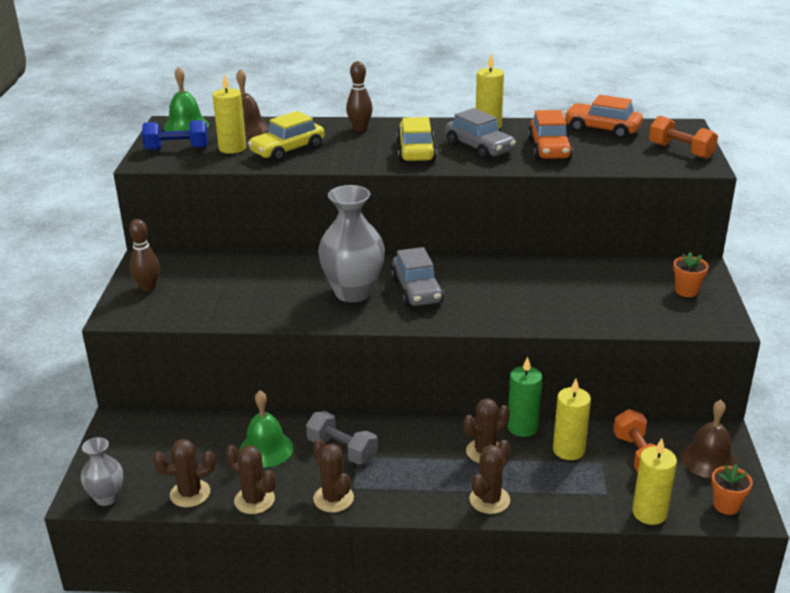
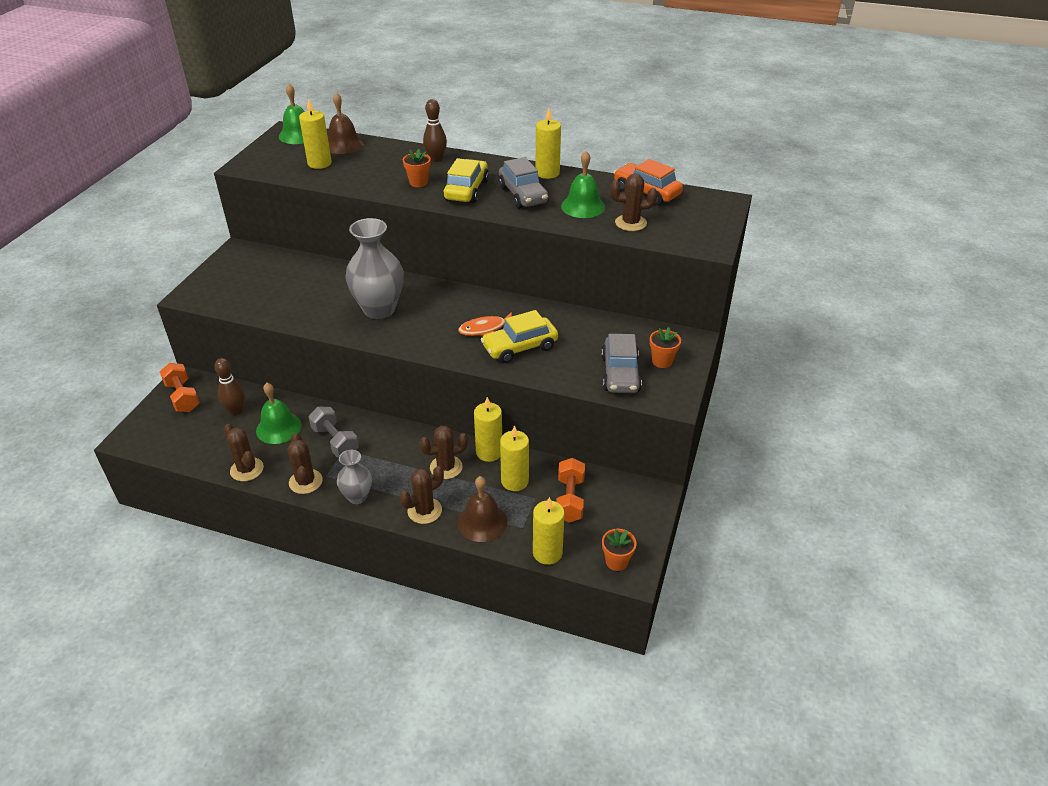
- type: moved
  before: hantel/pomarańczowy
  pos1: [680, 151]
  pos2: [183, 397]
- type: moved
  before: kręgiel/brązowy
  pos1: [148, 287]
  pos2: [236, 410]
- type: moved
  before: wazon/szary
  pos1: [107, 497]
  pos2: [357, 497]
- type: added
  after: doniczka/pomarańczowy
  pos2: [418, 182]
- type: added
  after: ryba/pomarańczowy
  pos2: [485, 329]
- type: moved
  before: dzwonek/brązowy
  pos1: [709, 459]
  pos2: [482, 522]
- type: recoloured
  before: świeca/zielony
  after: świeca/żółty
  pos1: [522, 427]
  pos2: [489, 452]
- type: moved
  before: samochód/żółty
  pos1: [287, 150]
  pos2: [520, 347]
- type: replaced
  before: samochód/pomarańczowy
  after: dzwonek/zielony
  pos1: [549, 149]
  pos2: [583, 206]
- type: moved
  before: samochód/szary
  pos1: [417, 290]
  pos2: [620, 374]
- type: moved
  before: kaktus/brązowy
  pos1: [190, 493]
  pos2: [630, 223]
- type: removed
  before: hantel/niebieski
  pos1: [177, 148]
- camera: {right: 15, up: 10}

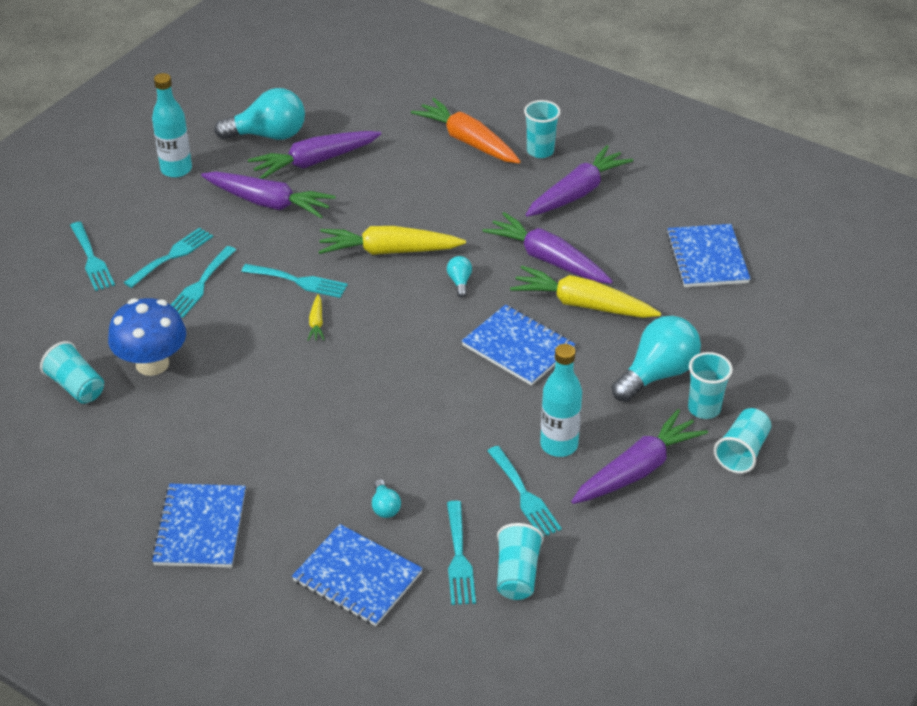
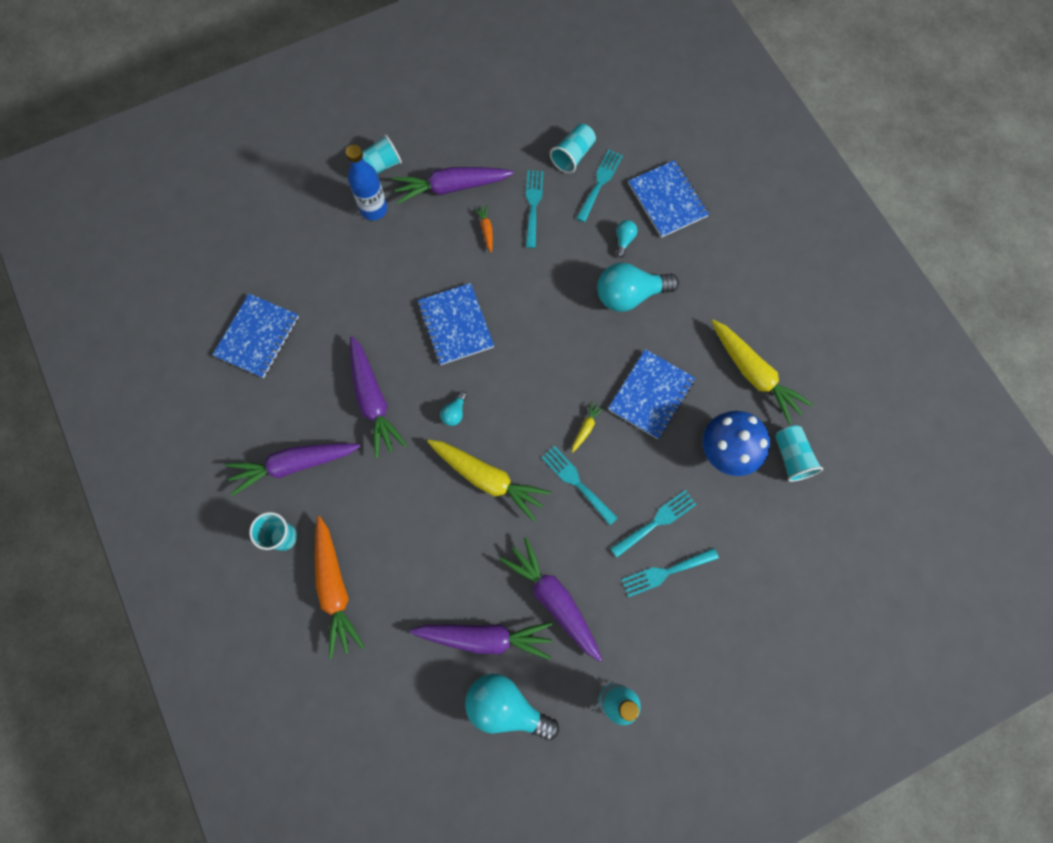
- type: replaced
  before: szklanka/turkusowy
  after: butelka/niebieski
  pos1: [704, 408]
  pos2: [374, 209]
- type: replaced
  before: butelka/turkusowy
  after: marchewka/pomarańczowy
  pos1: [559, 445]
  pos2: [486, 230]
- type: moved
  before: żarówka/turkusowy
  pos1: [657, 374]
  pos2: [629, 295]
- type: moved
  before: zeszyt/niebieski
  pos1: [200, 528]
  pos2: [651, 395]
- type: moved
  before: marchewka/żółty
  pos1: [582, 304]
  pos2: [754, 374]
- type: removed
  before: widelec/turkusowy
  pos1: [92, 259]
- camera: {right: -150, up: 30}

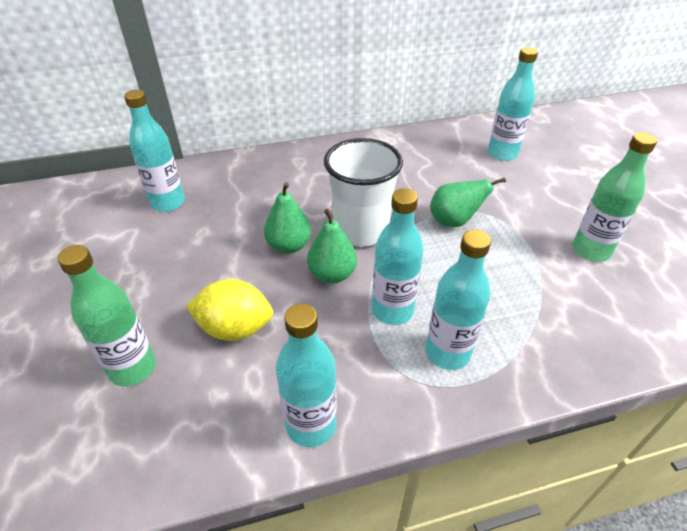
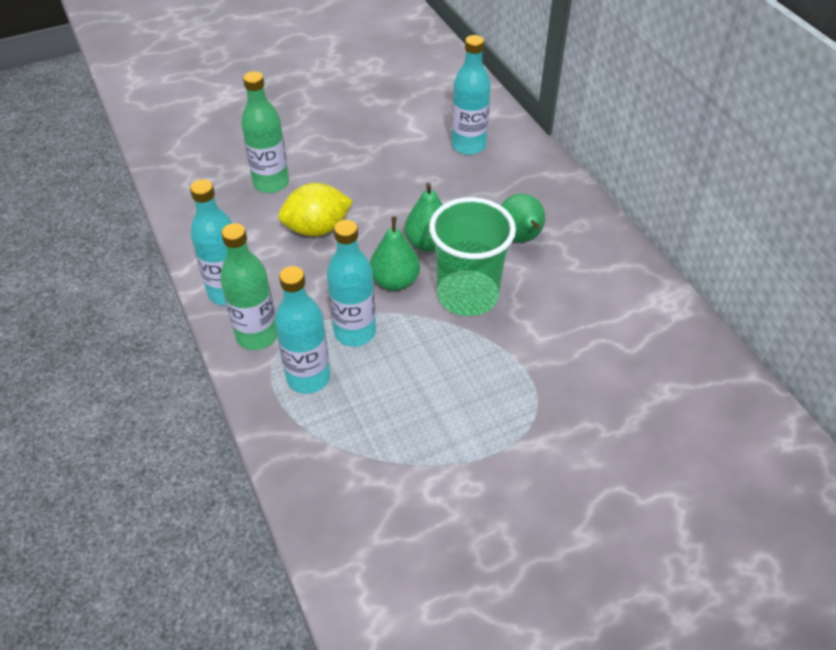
- type: moved
  before: butelka/zielony
  pos1: [591, 250]
  pos2: [257, 335]
- type: turned
  before: cytryna/żółty
  pos1: [235, 328]
  pos2: [317, 229]
  turn: 75
- type: recoloured
  before: szklanka/biały
  after: szklanka/zielony
  pos1: [361, 231]
  pos2: [467, 295]
- type: moved
  before: gruszka/zielony
  pos1: [454, 221]
  pos2: [520, 238]
- type: removed
  before: butelka/turkusowy
  pos1: [502, 154]
- camera: {right: 80, up: 5}

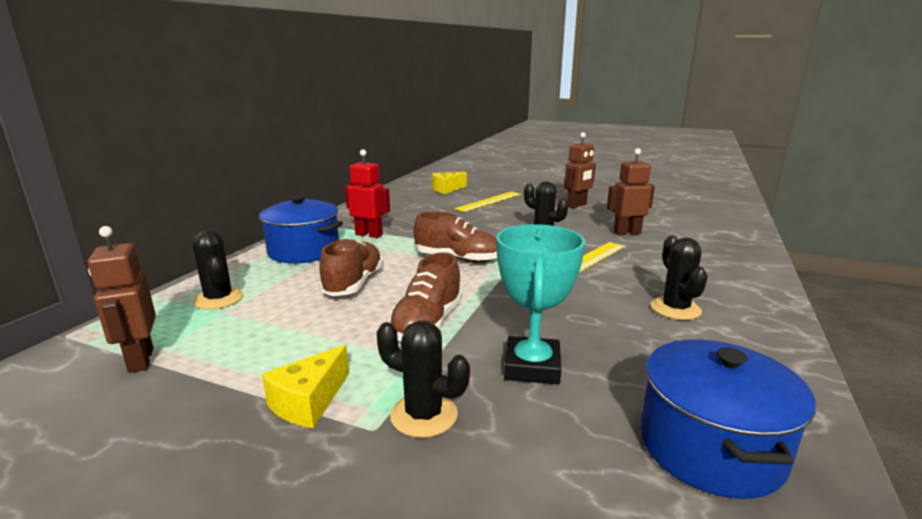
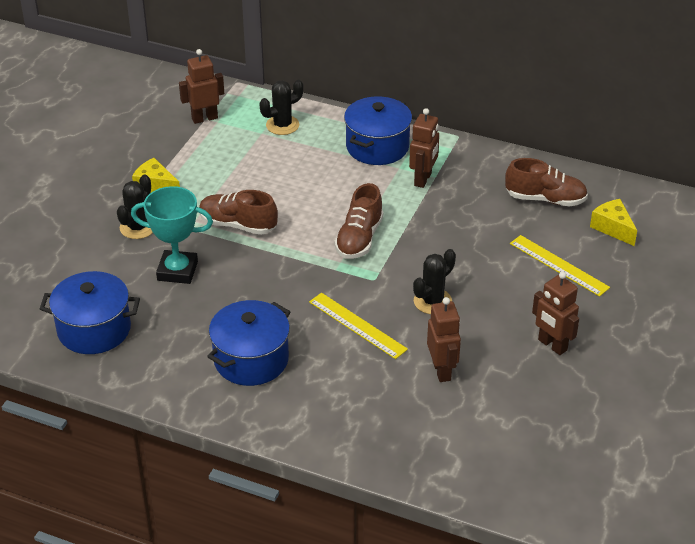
- type: replaced
  before: kaktus/czarny
  after: garnek/niebieski
  pos1: [675, 309]
  pos2: [251, 359]
- type: recoloured
  before: robot/czerwony
  after: robot/brązowy
  pos1: [369, 235]
  pos2: [423, 179]
- type: moved
  before: but/brązowy
  pos1: [354, 284]
  pos2: [545, 199]
- camera: {right: 90, up: 20}

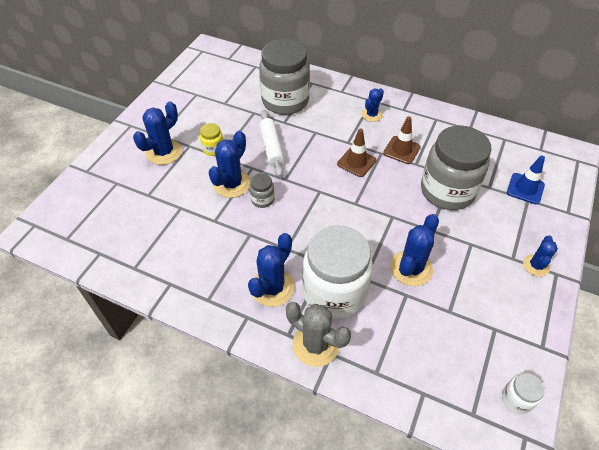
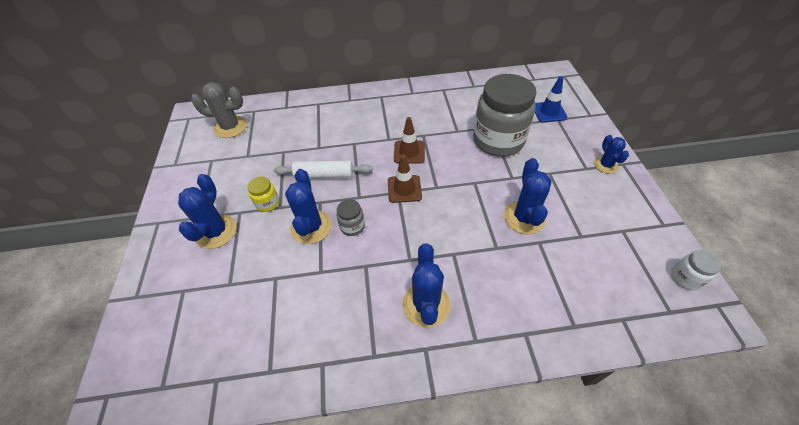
- type: moved
  before: kaktus/szary
  pos1: [316, 344]
  pos2: [230, 127]
- type: turned
  before: wałek do ciasta/biały
  pos1: [271, 147]
  pos2: [324, 175]
  turn: -45
- type: moved
  before: pachołek/brązowy
  pos1: [401, 150]
  pos2: [404, 189]
- type: removed
  before: słoik/szary
  pos1: [285, 101]
- type: removed
  before: słoik/biały
  pos1: [334, 293]
- type: removed
  before: kaktus/niebieski
  pos1: [372, 115]
- camera: {right: -30, up: 0}

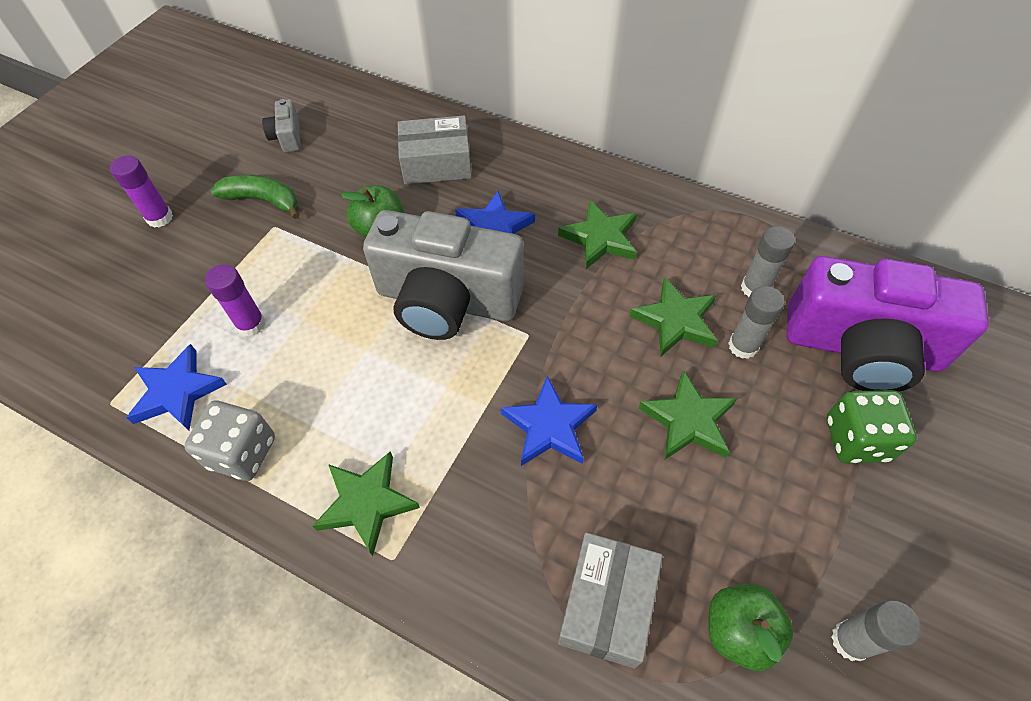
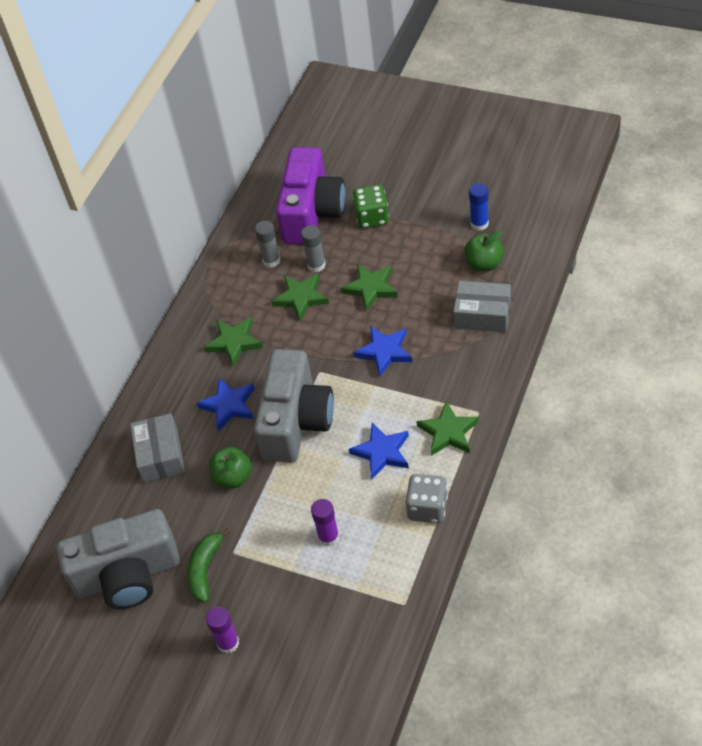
- type: resized
  before: aparat fotograficzny/szary
  pos1: [287, 137]
  pos2: [128, 575]
  scale: 2.49
- type: moved
  before: gwiazda/niebieski
  pos1: [177, 392]
  pos2: [382, 452]
- type: recoloured
  before: klej w sztyfcie/szary
  after: klej w sztyfcie/niebieski
  pos1: [850, 641]
  pos2: [479, 224]
- camera: {right: -90, up: -5}

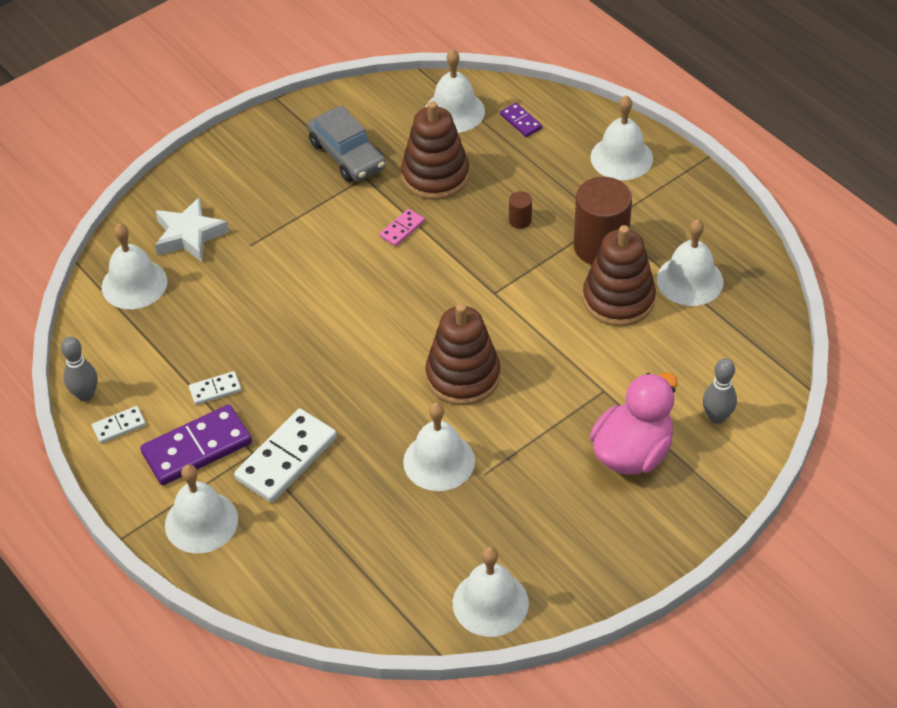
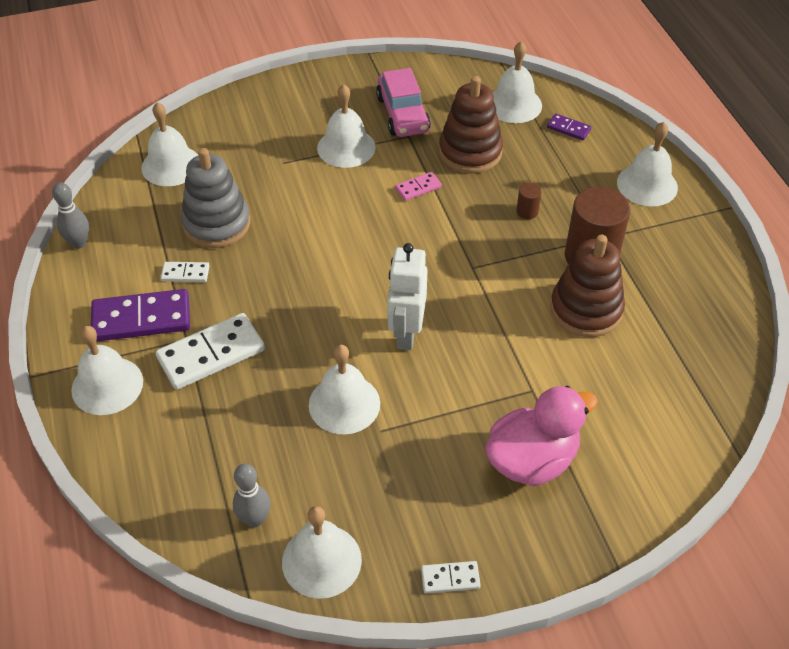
- type: added
  after: zabawka nakładanka/szary
  pos2: [217, 224]
- type: moved
  before: kręgiel/szary
  pos1: [717, 417]
  pos2: [254, 519]
- type: moved
  before: dzwonek/biały
  pos1: [690, 280]
  pos2: [346, 147]
- type: recoloured
  before: samochód/szary
  after: samochód/różowy
  pos1: [347, 155]
  pos2: [403, 114]
- type: replaced
  before: zabawka nakładanka/brązowy
  after: robot/biały
  pos1: [463, 376]
  pos2: [406, 333]
- type: moved
  before: kostka domina/biały
  pos1: [119, 426]
  pos2: [450, 578]
- type: turned
  before: kostka domina/fioletowy
  pos1: [520, 121]
  pos2: [568, 129]
  turn: -45
- type: removed
  before: gwiazda/biały
  pos1: [189, 235]
- camera: {right: 20, up: 0}

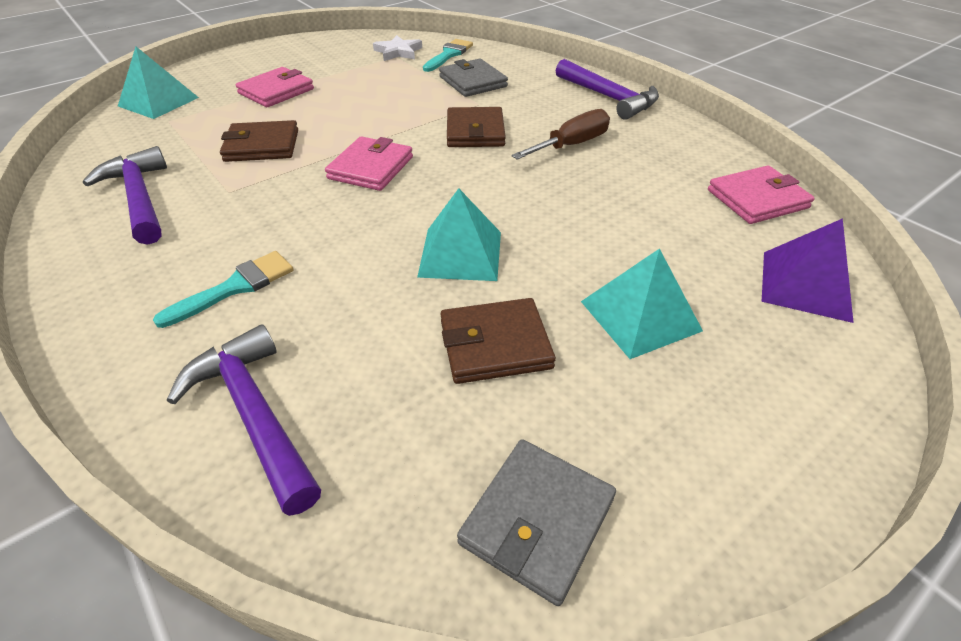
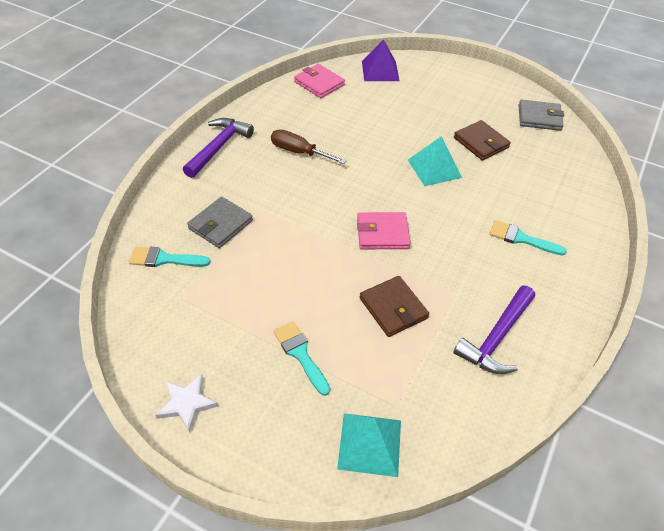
- type: moved
  before: gwiazda/biały
  pos1: [398, 52]
  pos2: [187, 403]
- type: replaced
  before: portfel/różowy
  after: pędzel/turkusowy
  pos1: [276, 91]
  pos2: [300, 354]
- type: removed
  before: młotek/fioletowy
  pos1: [255, 415]
- type: removed
  before: portfel/brązowy
  pos1: [475, 132]
- type: removed
  before: piramida/turkusowy
  pos1: [640, 316]
- camera: {right: -115, up: 5}

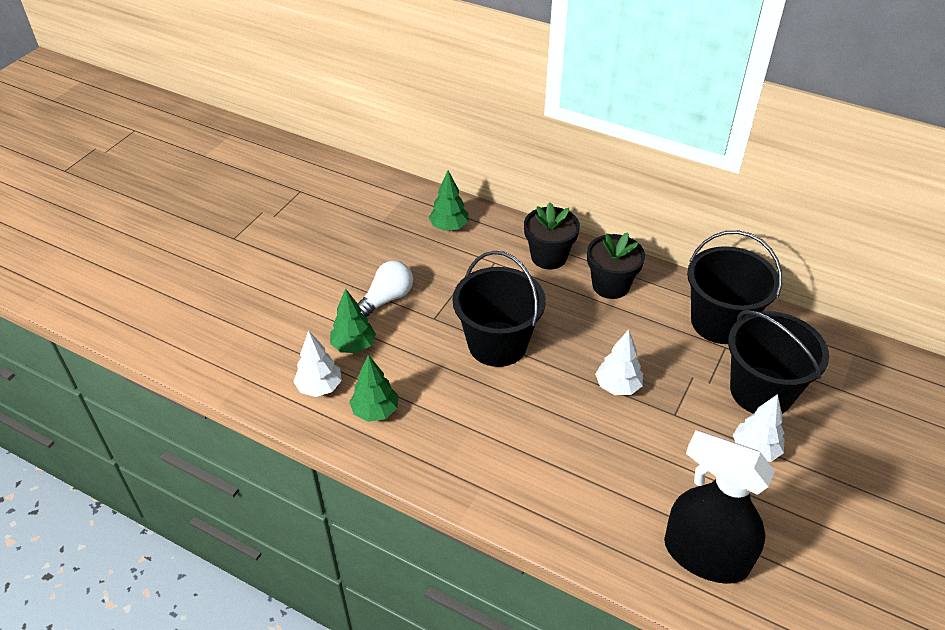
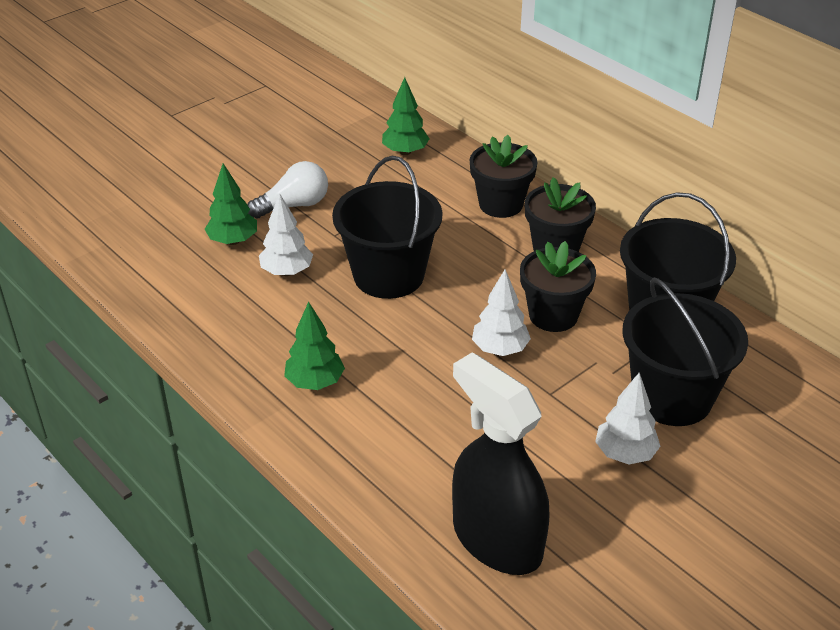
- type: moved
  before: drzewko/biały
  pos1: [319, 387]
  pos2: [287, 272]
- type: moved
  before: drzewko/zielony
  pos1: [375, 411]
  pos2: [315, 382]
- type: added
  after: doniczka/czarny
  pos2: [553, 315]
- camera: {right: 20, up: -5}

